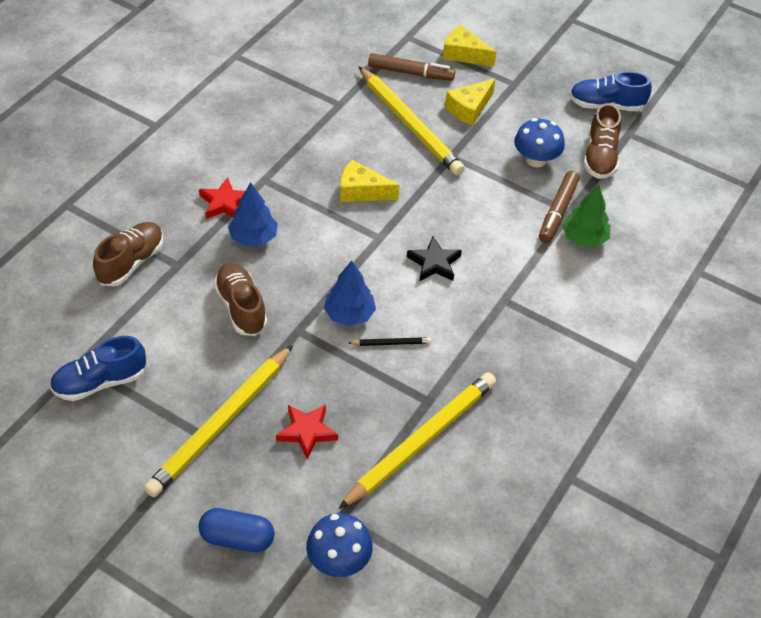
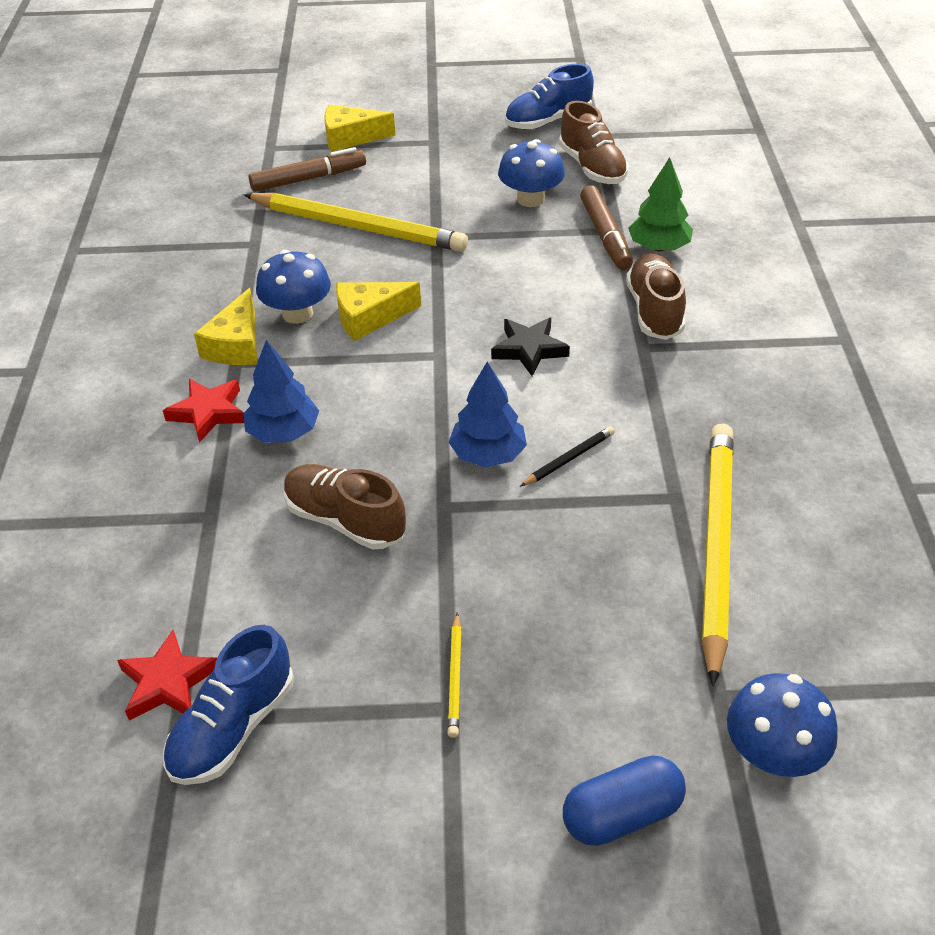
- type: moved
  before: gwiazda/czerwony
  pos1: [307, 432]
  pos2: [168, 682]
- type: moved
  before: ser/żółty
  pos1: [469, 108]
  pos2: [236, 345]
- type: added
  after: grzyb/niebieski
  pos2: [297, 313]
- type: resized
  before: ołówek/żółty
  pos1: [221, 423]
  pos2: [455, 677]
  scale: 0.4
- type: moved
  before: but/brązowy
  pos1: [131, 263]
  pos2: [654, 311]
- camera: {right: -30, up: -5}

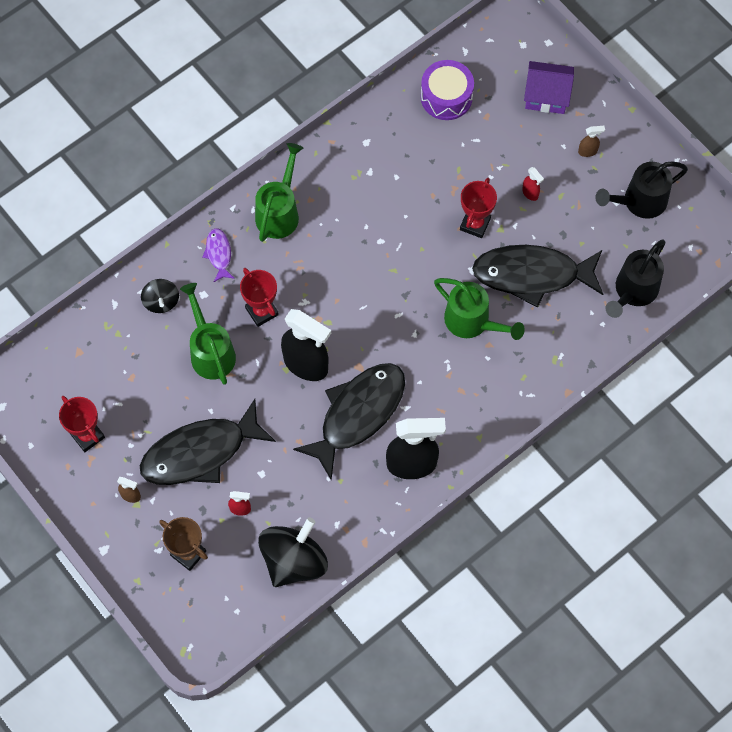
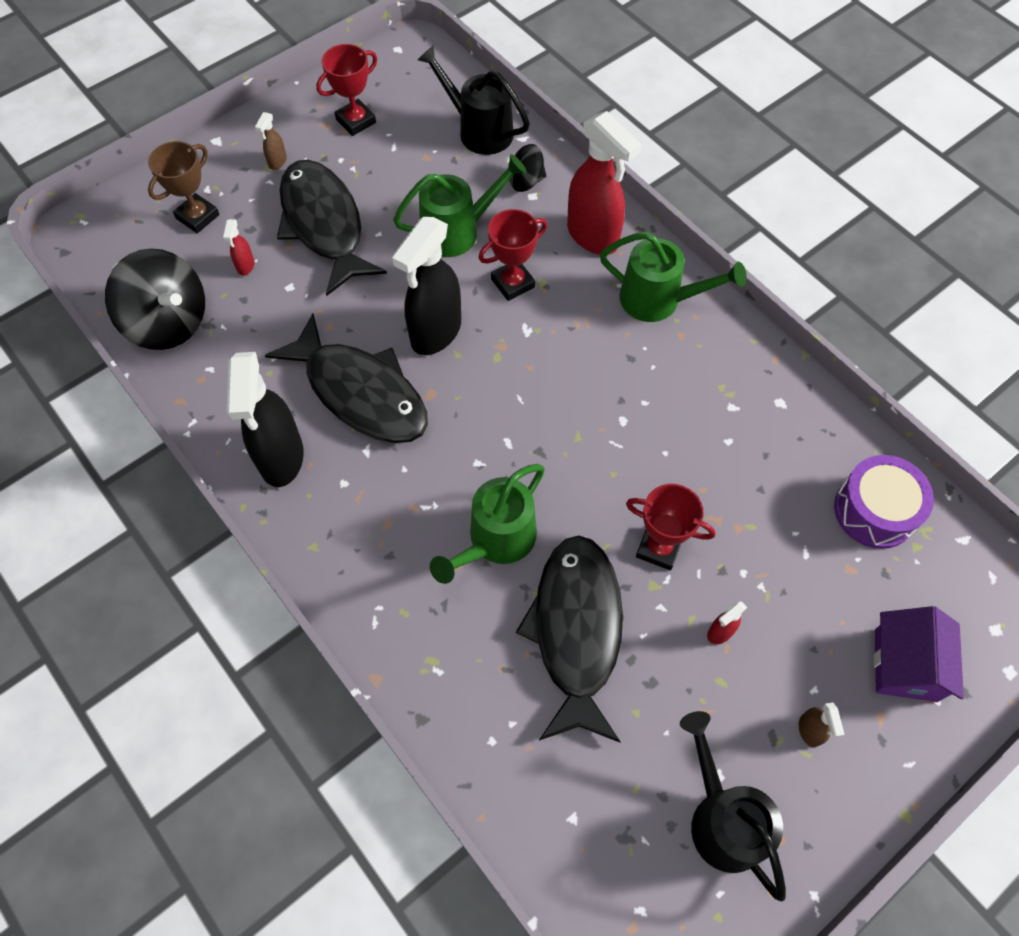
- type: moved
  before: konewka/czarny
  pos1: [633, 292]
  pos2: [478, 130]
- type: replaced
  before: ryba/fioletowy
  after: spryskiwacz/czerwony
  pos1: [219, 254]
  pos2: [593, 236]
- camera: {right: 90, up: -5}

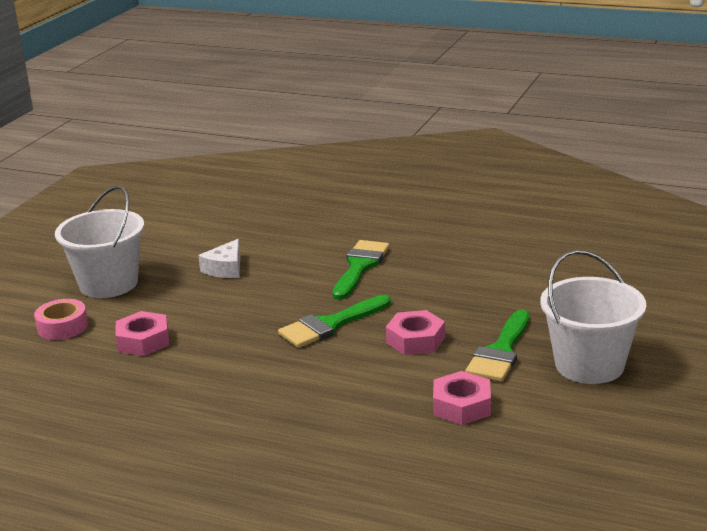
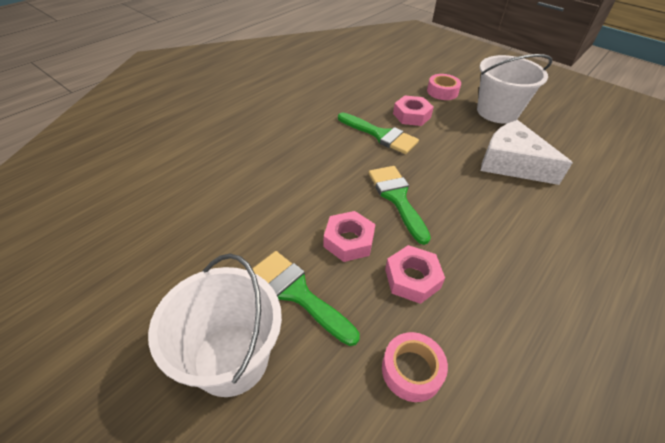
- type: moved
  before: pędzel/zielony
  pos1: [360, 267]
  pos2: [380, 135]
- type: added
  after: taśma klejąca/różowy
  pos2: [411, 370]
- type: moved
  before: nakrętka/różowy
  pos1: [462, 406]
  pos2: [412, 278]
- type: resized
  before: ser/biały
  pos1: [225, 269]
  pos2: [512, 163]
  scale: 1.77
- camera: {right: 105, up: 20}

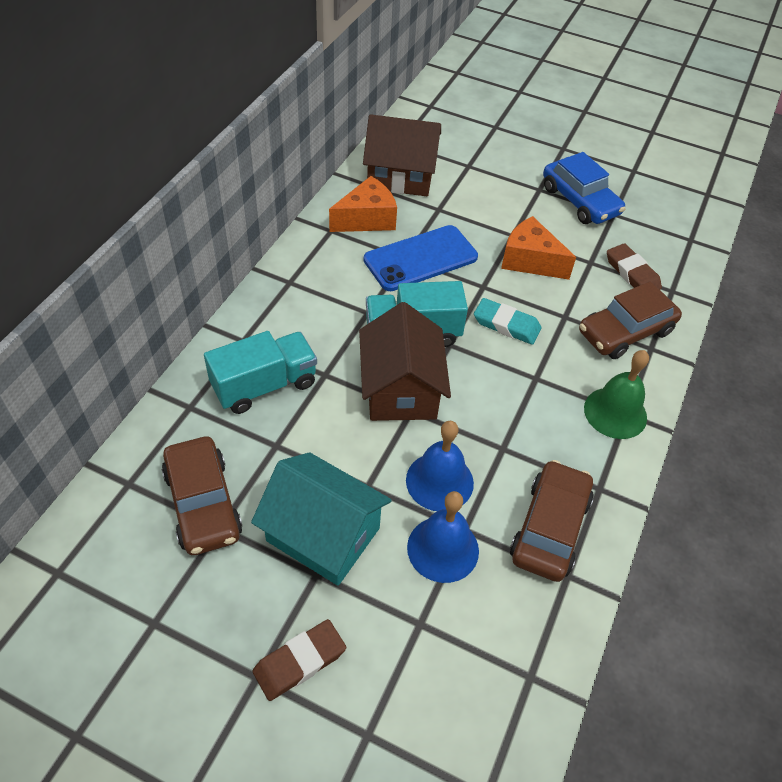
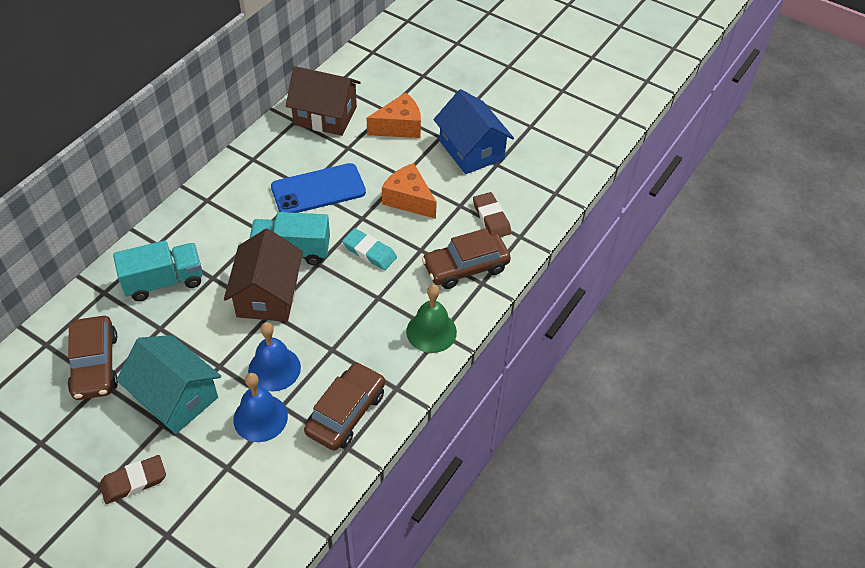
- type: moved
  before: ser/pomarańczowy
  pos1: [367, 219]
  pos2: [399, 127]
- type: replaced
  before: samochód/niebieski
  after: domek/niebieski
  pos1: [580, 201]
  pos2: [471, 150]
- camera: {right: 10, up: 0}

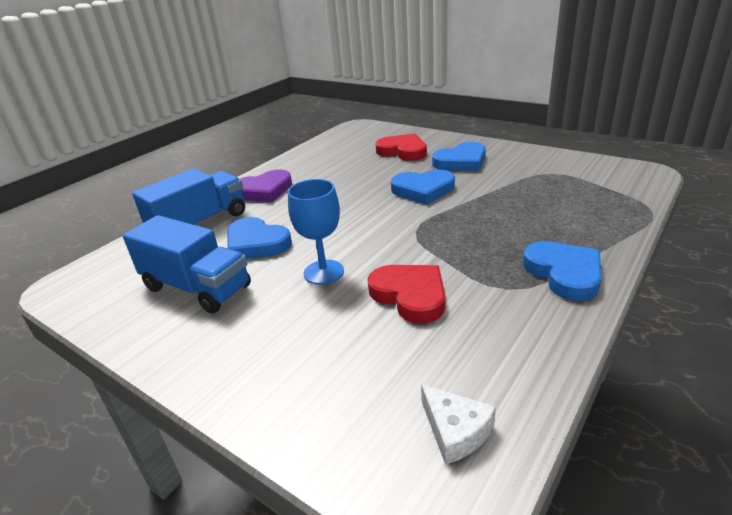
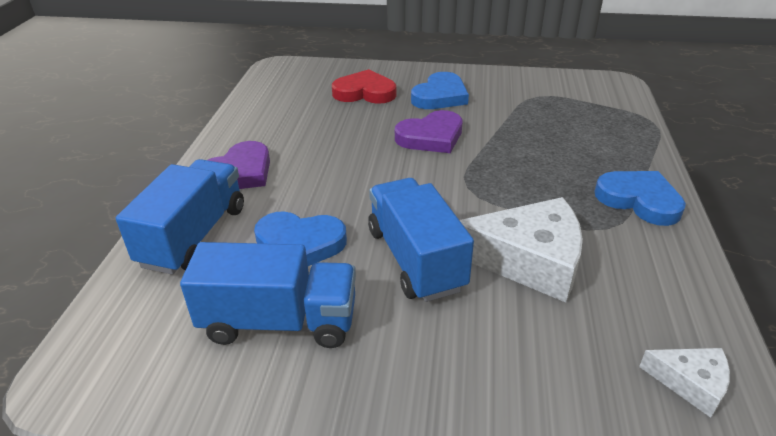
- type: replaced
  before: kielich/niebieski
  after: ciężarówka/niebieski
  pos1: [323, 272]
  pos2: [415, 259]
- type: recoloured
  before: serce/niebieski
  after: serce/fioletowy
  pos1: [423, 190]
  pos2: [431, 137]
- type: replaced
  before: serce/czerwony
  after: ser/biały
  pos1: [410, 295]
  pos2: [528, 260]
- camera: {right: -30, up: 5}

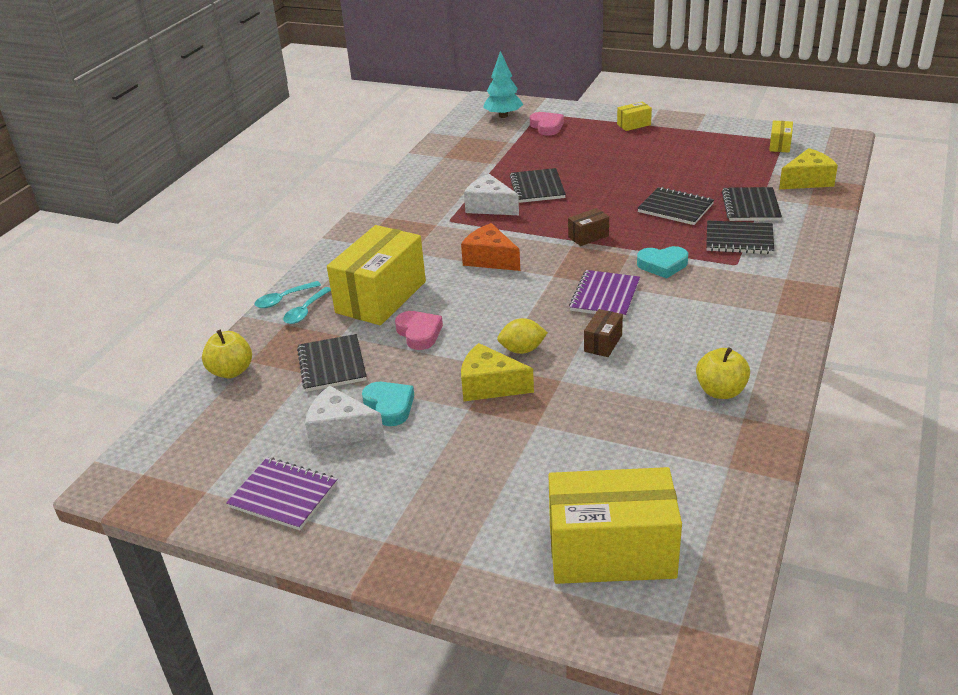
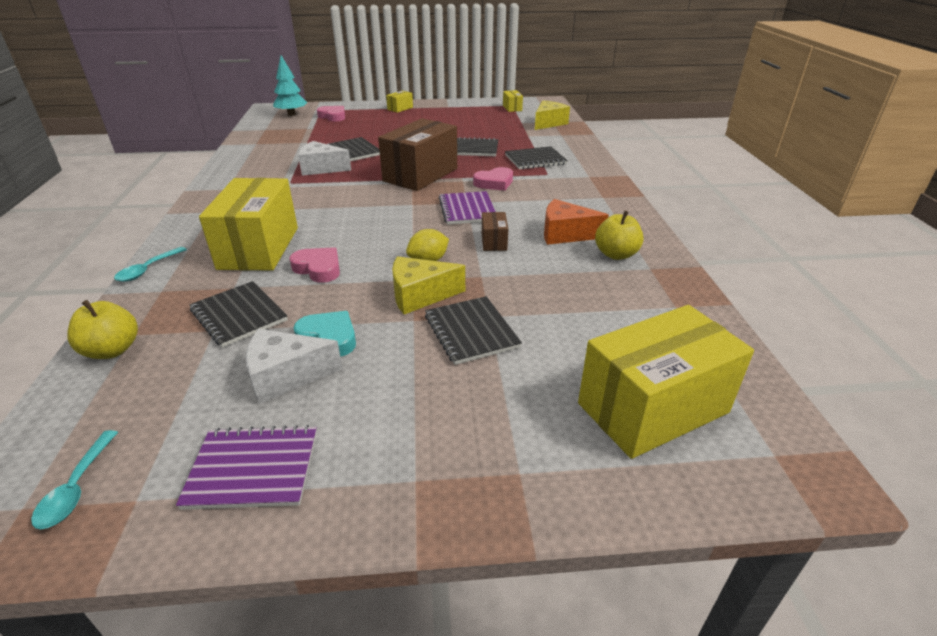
- type: moved
  before: łyżka/turkusowy
  pos1: [305, 311]
  pos2: [76, 488]
- type: resized
  before: pudełko/brązowy
  pos1: [588, 236]
  pos2: [420, 175]
  scale: 2.3
- type: moved
  before: zeszyt/czarny
  pos1: [750, 206]
  pos2: [471, 331]
- type: recoloured
  before: serce/turkusowy
  after: serce/różowy
  pos1: [662, 265]
  pos2: [494, 183]
- type: moved
  before: ser/pomarańczowy
  pos1: [490, 259]
  pos2: [565, 234]
- camera: {right: -30, up: 0}

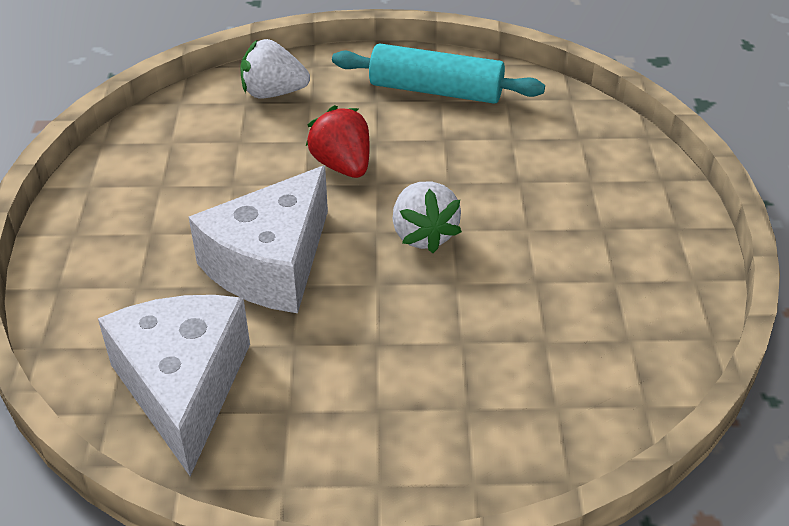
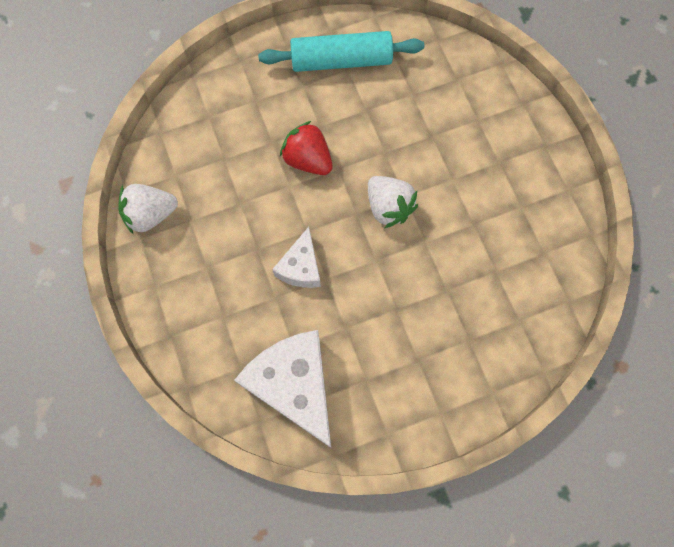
- type: moved
  before: truskawka/biały
  pos1: [273, 93]
  pos2: [151, 215]
- type: resized
  before: ser/biały
  pos1: [271, 264]
  pos2: [301, 267]
  scale: 0.55
- camera: {right: -20, up: 30}

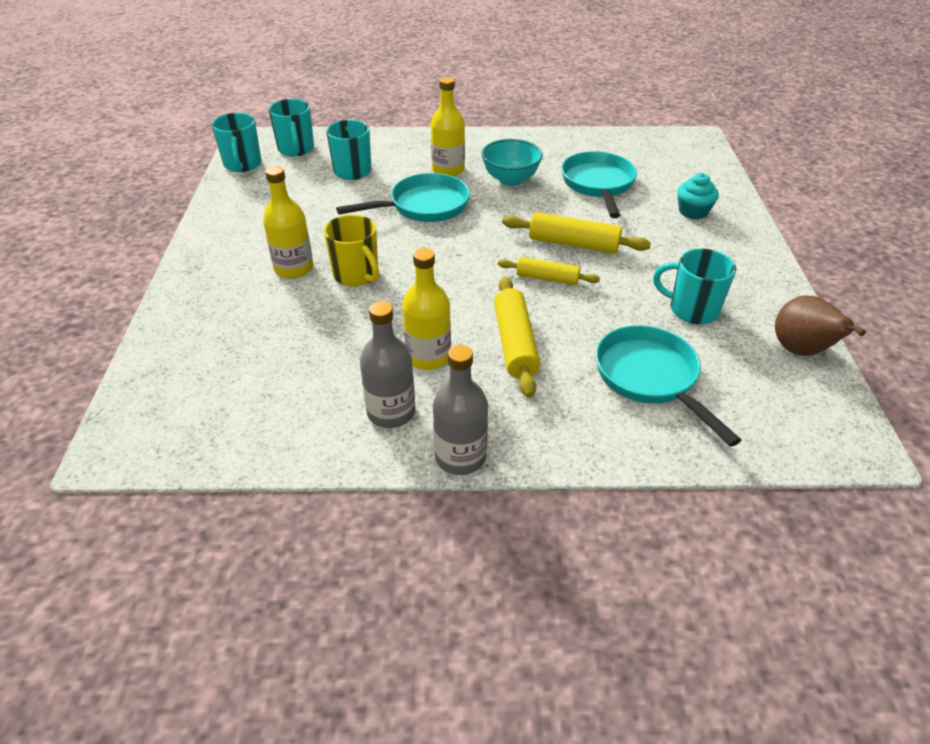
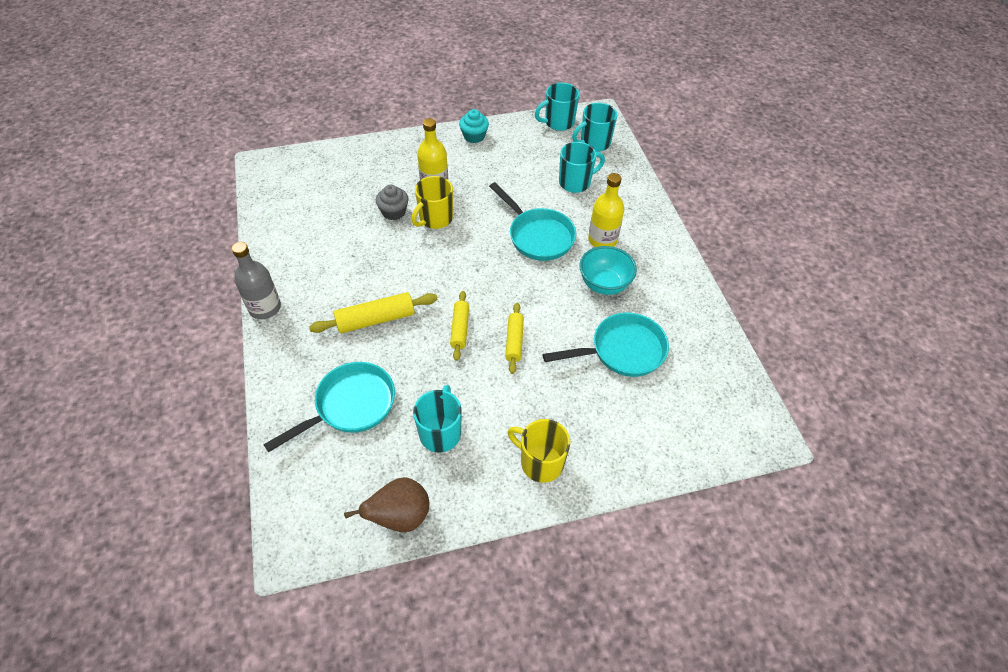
- type: added
  after: muffinka/szary
  pos2: [393, 212]
- type: moved
  before: muffinka/turkusowy
  pos1: [693, 211]
  pos2: [474, 136]
- type: resized
  before: wałek do ciasta/żółty
  pos1: [573, 244]
  pos2: [514, 341]
  scale: 0.65
- type: added
  after: kubek/żółty
  pos2: [540, 462]
- type: removed
  before: butelka/szary
  pos1: [391, 412]
- type: removed
  before: butelka/żółty
  pos1: [428, 356]
- camera: {right: 75, up: 10}

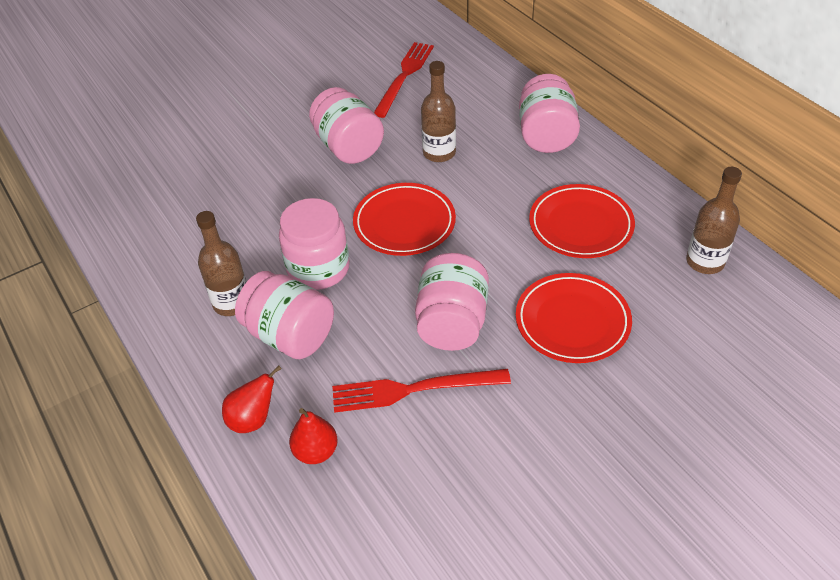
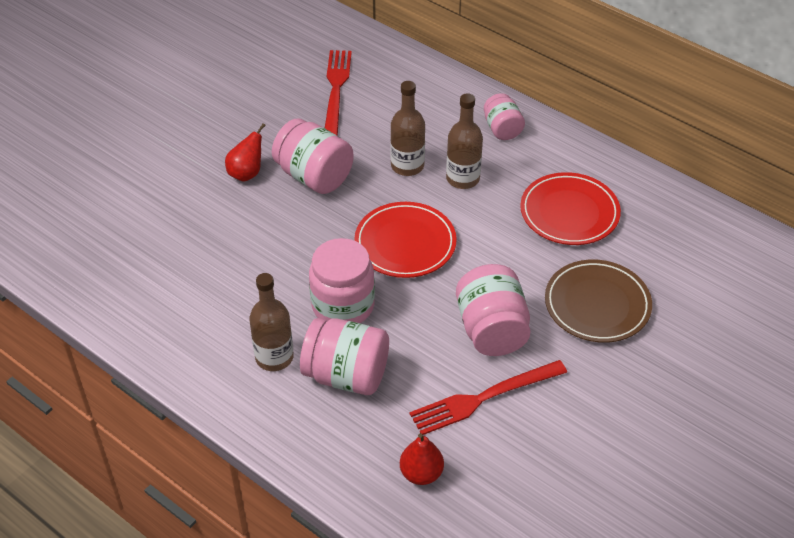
- type: moved
  before: gruszka/czerwony
  pos1: [253, 419]
  pos2: [246, 173]
- type: moved
  before: butelka/brązowy
  pos1: [705, 262]
  pos2: [463, 178]
- type: resized
  before: słoik/różowy
  pos1: [546, 135]
  pos2: [502, 129]
  scale: 0.6
- type: recoloured
  before: talerz/czerwony
  after: talerz/brązowy
  pos1: [572, 321]
  pos2: [597, 305]
- camera: {right: -20, up: 0}

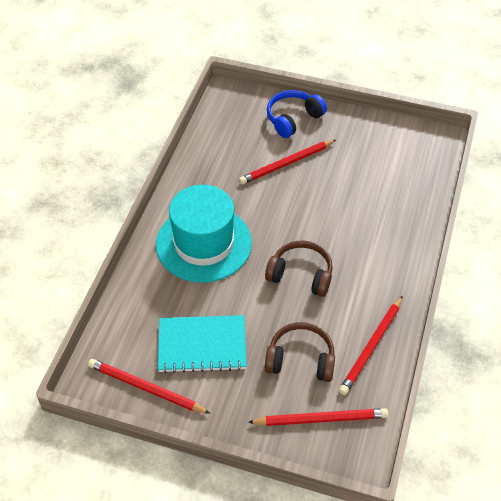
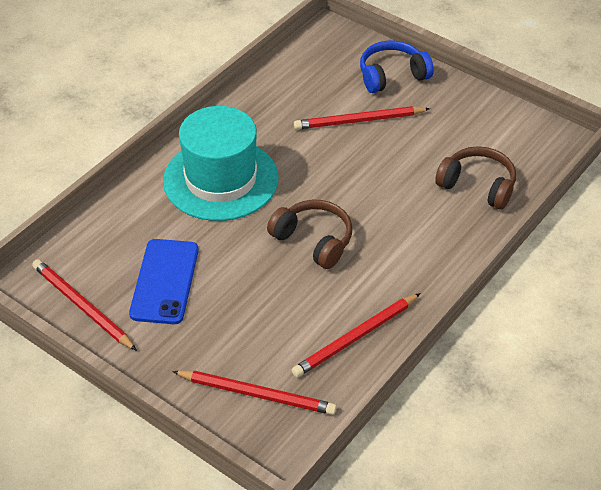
- type: replaced
  before: zeszyt/turkusowy
  after: telefon/niebieski
  pos1: [202, 345]
  pos2: [164, 281]
- type: moved
  before: słuchawki/brązowy
  pos1: [300, 359]
  pos2: [478, 185]
- camera: {right: 20, up: -5}

